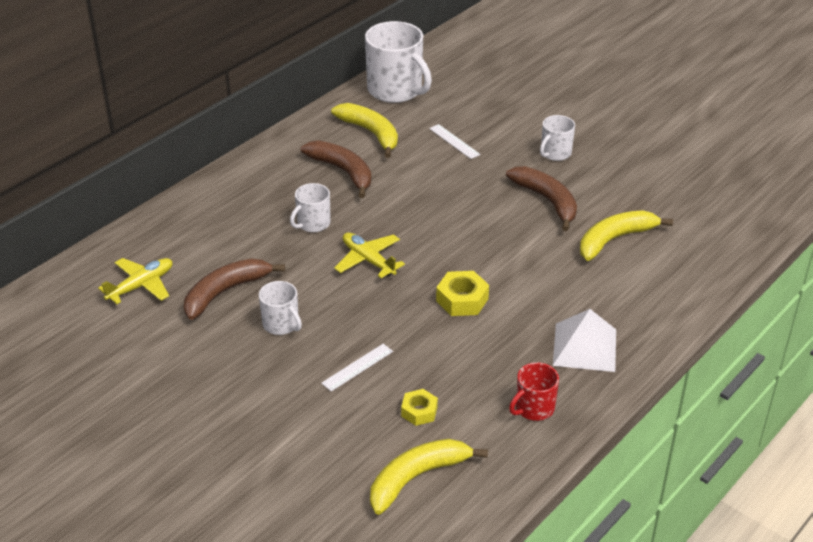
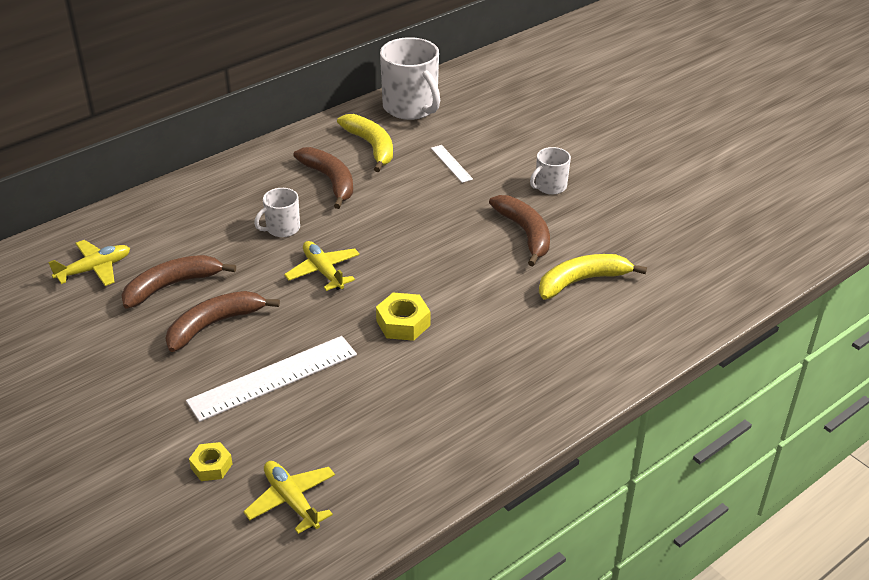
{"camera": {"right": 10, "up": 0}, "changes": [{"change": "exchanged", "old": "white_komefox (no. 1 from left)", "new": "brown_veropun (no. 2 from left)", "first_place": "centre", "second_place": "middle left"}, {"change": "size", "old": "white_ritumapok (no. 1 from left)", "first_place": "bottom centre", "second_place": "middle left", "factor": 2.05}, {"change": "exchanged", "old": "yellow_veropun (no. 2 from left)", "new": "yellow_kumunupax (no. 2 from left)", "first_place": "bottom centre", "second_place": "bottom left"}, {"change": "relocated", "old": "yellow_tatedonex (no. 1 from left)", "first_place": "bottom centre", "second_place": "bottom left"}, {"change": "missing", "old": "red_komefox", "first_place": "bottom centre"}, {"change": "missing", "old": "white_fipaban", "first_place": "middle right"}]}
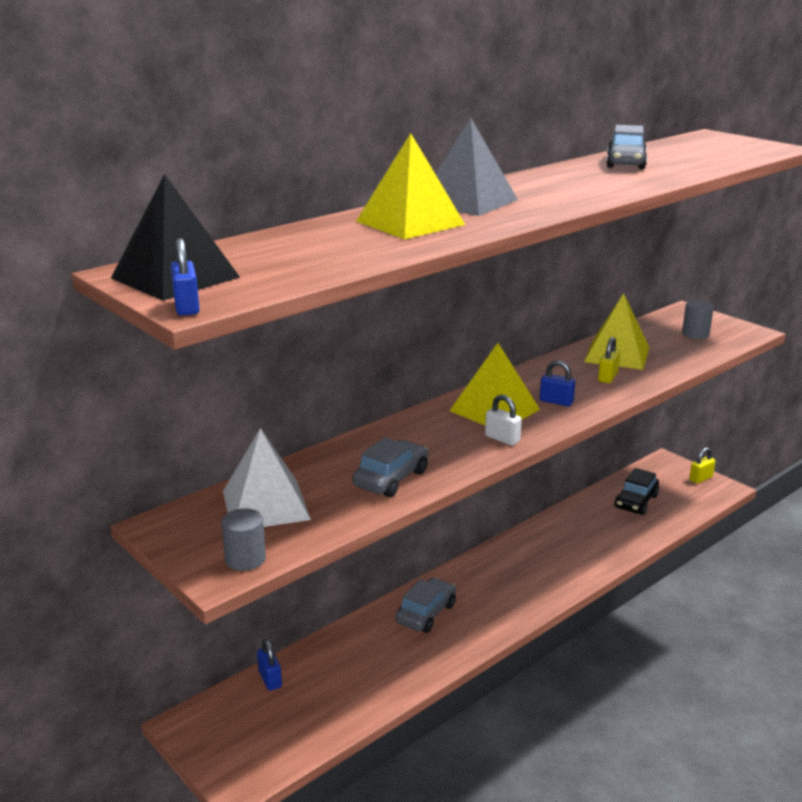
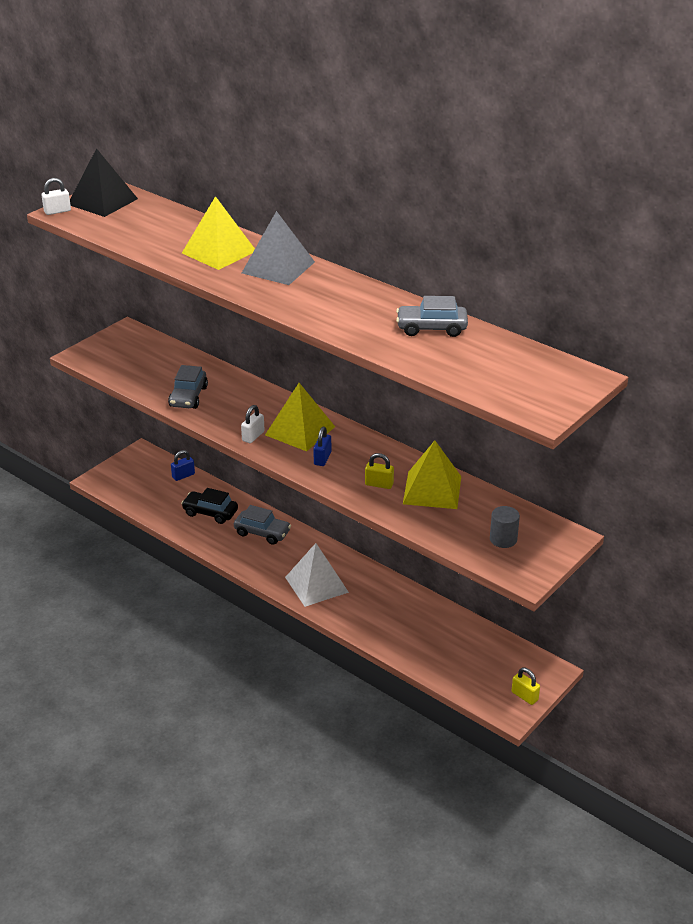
{"camera": {"right": 80, "up": 10}, "changes": [{"change": "colour", "old": "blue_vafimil (no. 1 from left)", "new": "white_vafimil (no. 1 from left)", "first_place": "middle left", "second_place": "top left"}, {"change": "missing", "old": "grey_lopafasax (no. 1 from left)", "first_place": "bottom left"}, {"change": "relocated", "old": "white_fipaban", "first_place": "middle left", "second_place": "centre"}, {"change": "spun", "old": "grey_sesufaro (no. 1 from left)", "first_place": "centre", "second_place": "middle left", "degrees": 75}, {"change": "relocated", "old": "black_sesufaro", "first_place": "middle right", "second_place": "middle left"}]}
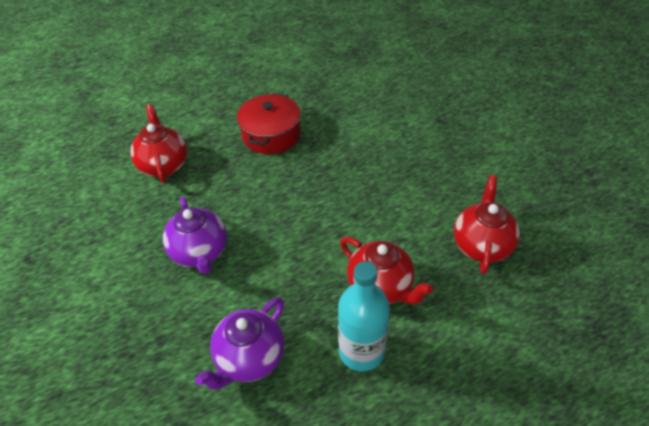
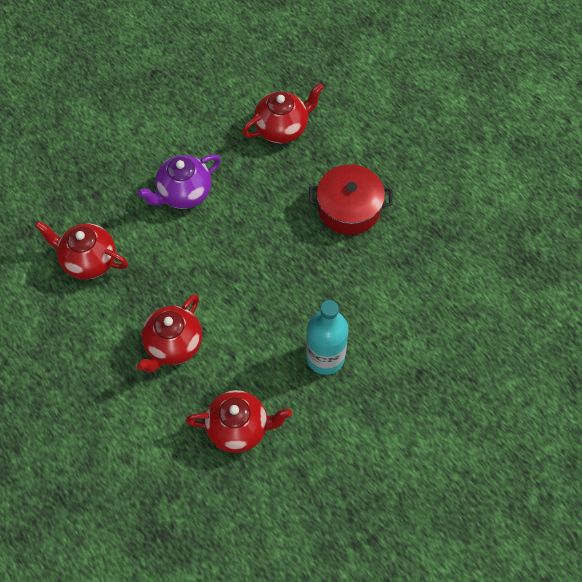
{"camera": {"right": 75, "up": 15}, "changes": [{"change": "colour", "old": "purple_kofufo (no. 2 from left)", "new": "red_kofufo (no. 1 from left)", "first_place": "bottom centre", "second_place": "middle left"}, {"change": "relocated", "old": "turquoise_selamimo", "first_place": "bottom centre", "second_place": "centre"}]}
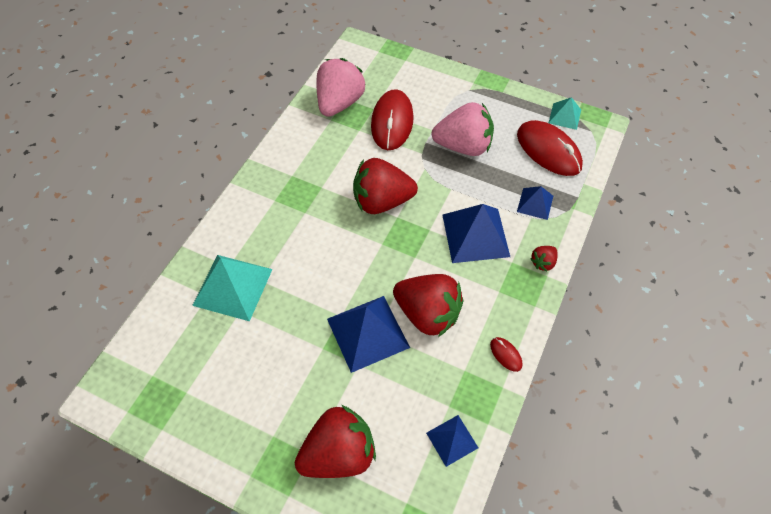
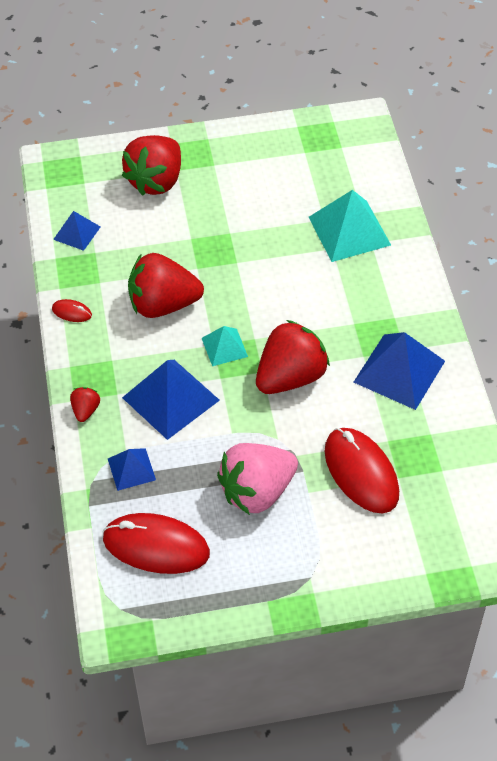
{"camera": {"right": 145, "up": -5}, "changes": [{"change": "missing", "old": "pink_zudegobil (no. 1 from left)", "first_place": "top centre"}, {"change": "relocated", "old": "blue_fipaban (no. 1 from left in the first image)", "new": "blue_fipaban (no. 4 from left)", "first_place": "centre", "second_place": "middle right"}, {"change": "relocated", "old": "turquoise_fipaban (no. 2 from left in the first image)", "new": "turquoise_fipaban (no. 1 from left)", "first_place": "top right", "second_place": "centre"}]}
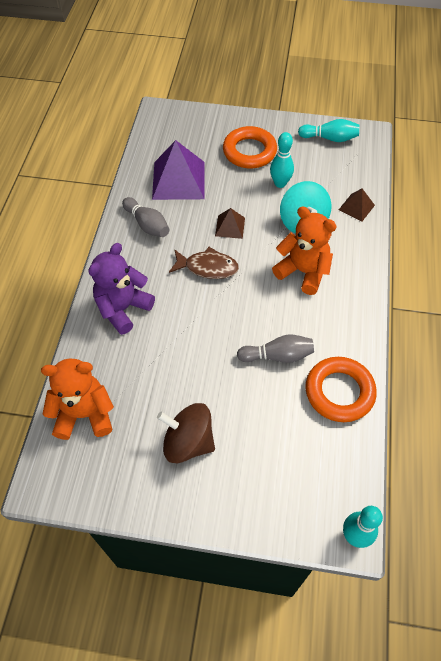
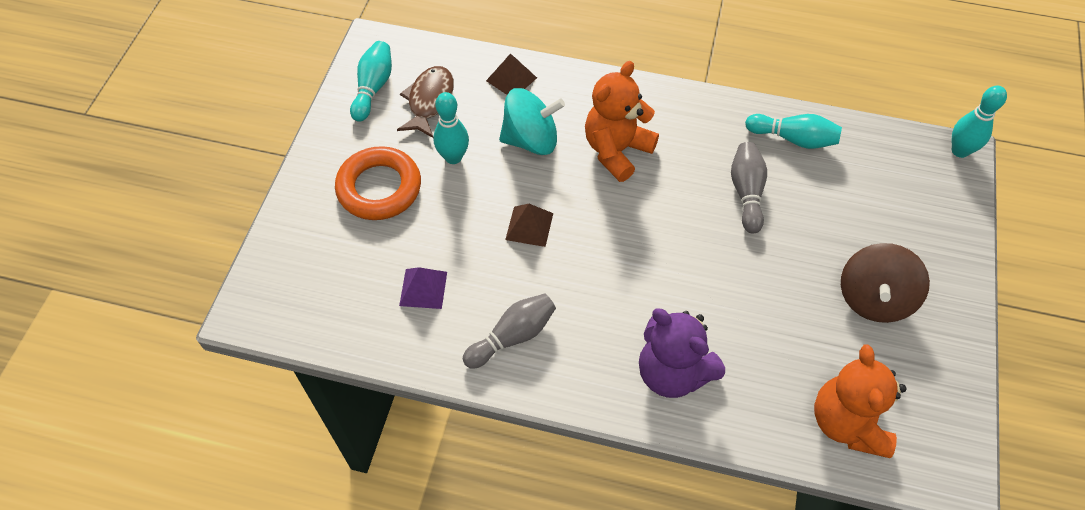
{"camera": {"right": -85, "up": 0}, "changes": [{"change": "size", "old": "purple_fipaban", "first_place": "top centre", "second_place": "centre", "factor": 0.51}, {"change": "relocated", "old": "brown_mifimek", "first_place": "centre", "second_place": "top centre"}, {"change": "exchanged", "old": "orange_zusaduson (no. 2 from left)", "new": "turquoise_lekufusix (no. 3 from left)", "first_place": "middle right", "second_place": "top right"}]}
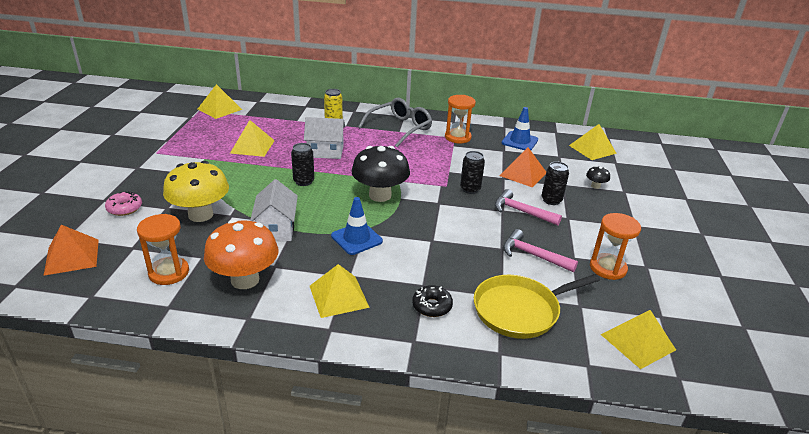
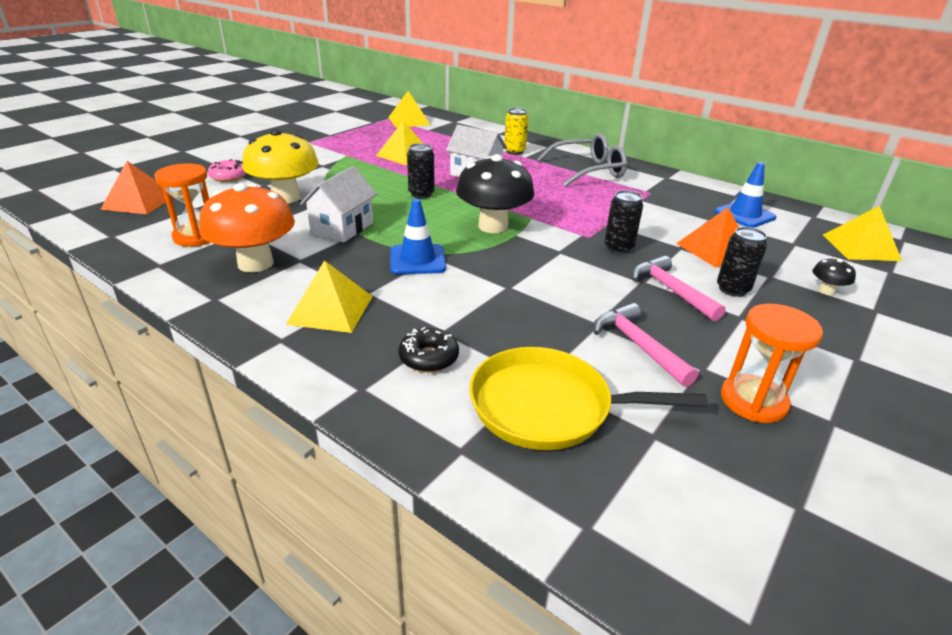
{"camera": {"right": 30, "up": 0}, "changes": [{"change": "missing", "old": "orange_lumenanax (no. 2 from left)", "first_place": "top centre"}, {"change": "missing", "old": "yellow_fipaban (no. 5 from left)", "first_place": "bottom right"}]}
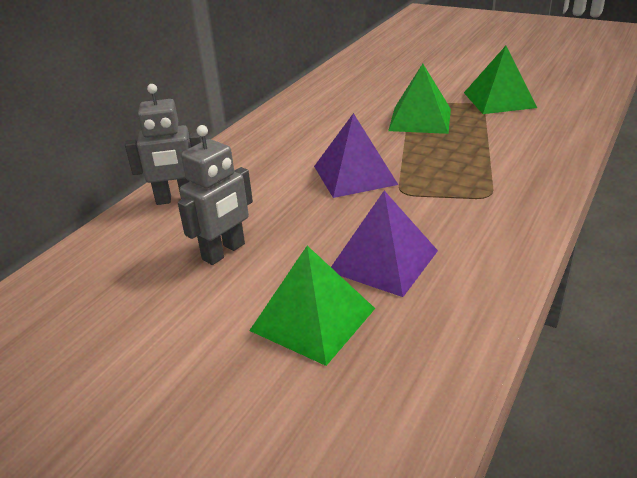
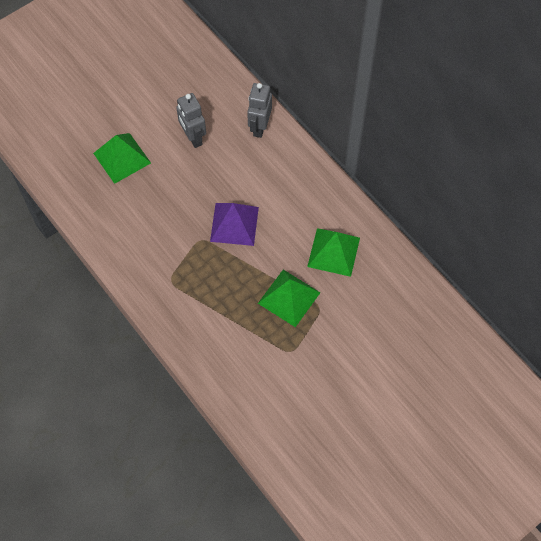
{"camera": {"right": 110, "up": 30}, "changes": [{"change": "missing", "old": "purple_fipaban (no. 2 from left)", "first_place": "centre"}, {"change": "relocated", "old": "green_fipaban (no. 3 from left)", "first_place": "top right", "second_place": "centre"}]}
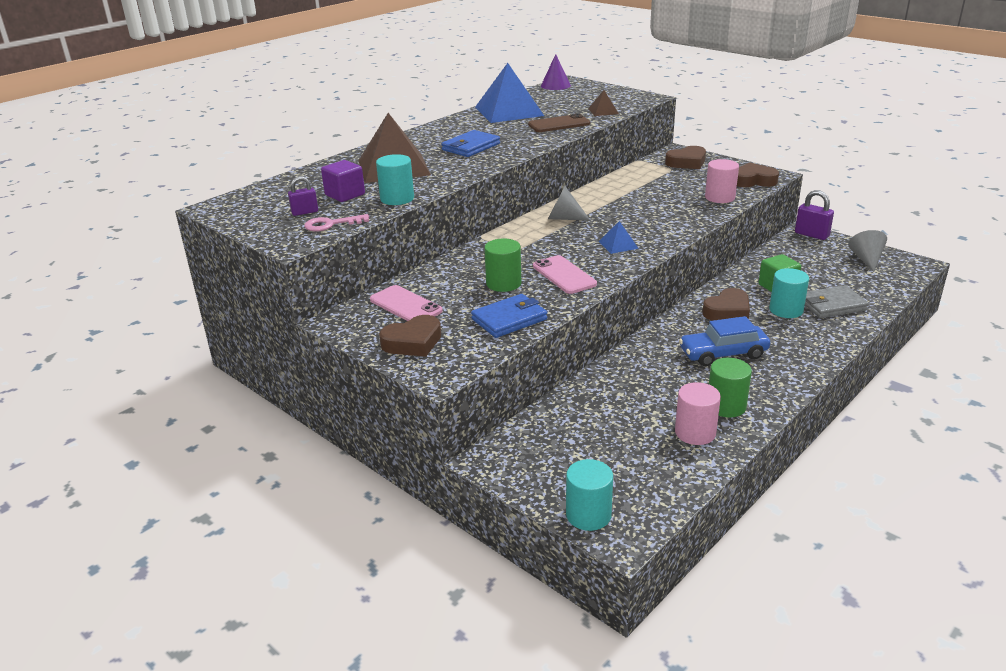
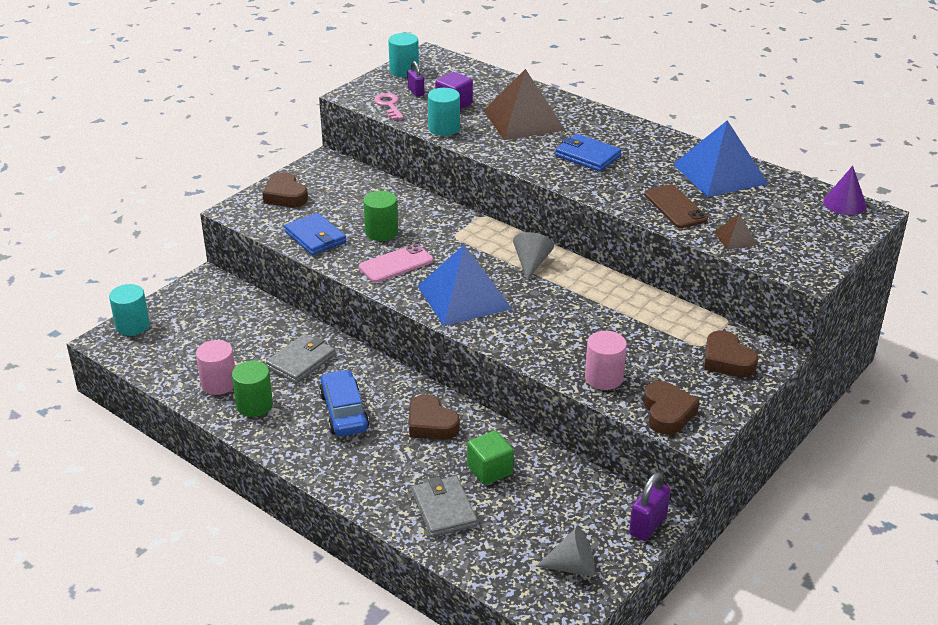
{"camera": {"right": 85, "up": 5}, "changes": [{"change": "missing", "old": "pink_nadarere (no. 1 from left)", "first_place": "centre"}, {"change": "size", "old": "blue_fipaban (no. 2 from left in the first image)", "first_place": "centre", "second_place": "centre", "factor": 2.24}, {"change": "relocated", "old": "turquoise_lopafasax (no. 3 from left in the first image)", "new": "turquoise_lopafasax (no. 2 from left)", "first_place": "middle right", "second_place": "top centre"}, {"change": "appeared", "new": "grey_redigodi (no. 1 from left)", "second_place": "middle left"}]}
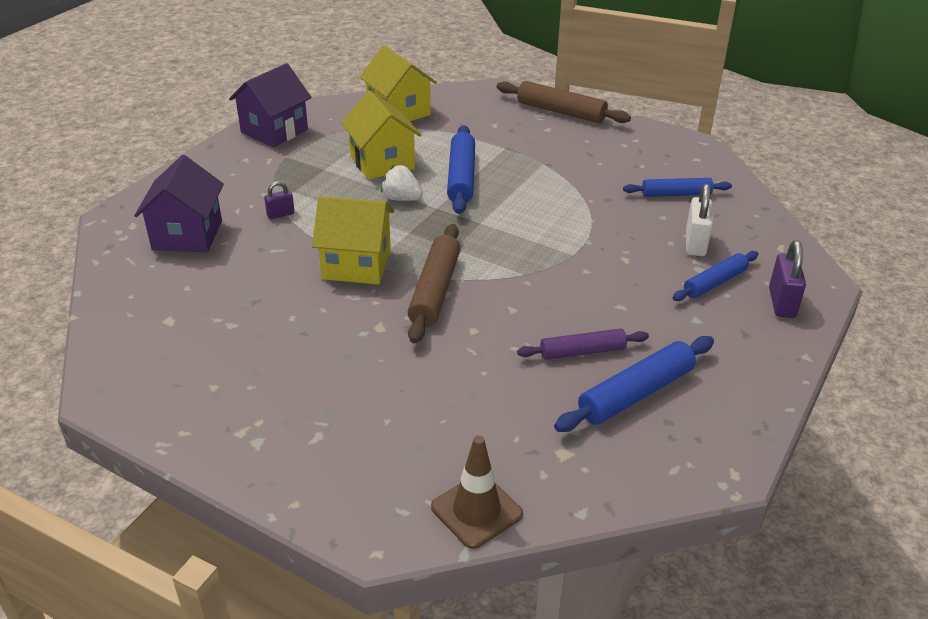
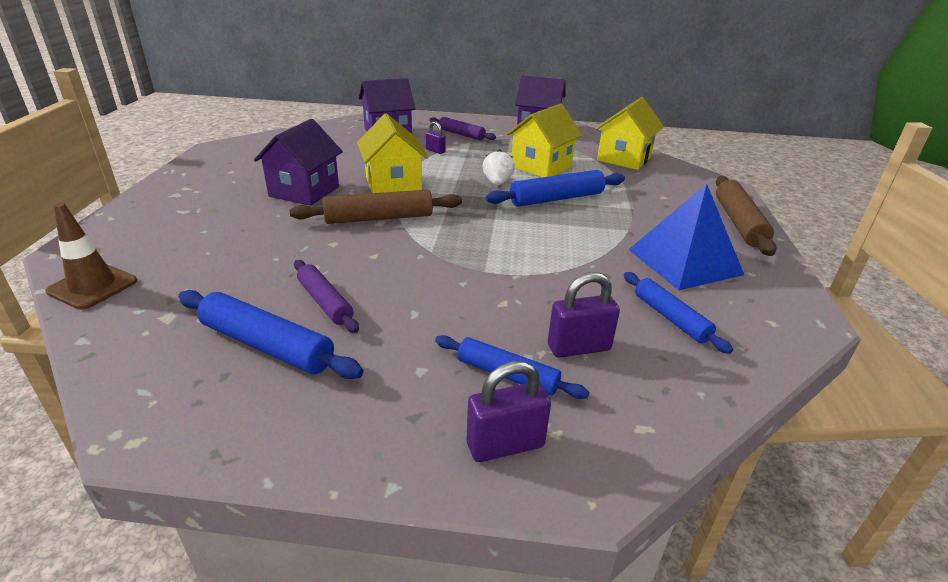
{"camera": {"right": 65, "up": -5}, "changes": [{"change": "colour", "old": "white_vafimil", "new": "purple_vafimil (no. 3 from left)", "first_place": "middle right", "second_place": "centre"}, {"change": "appeared", "new": "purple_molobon (no. 1 from left)", "second_place": "top left"}, {"change": "appeared", "new": "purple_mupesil (no. 2 from left)", "second_place": "top centre"}, {"change": "appeared", "new": "blue_fipaban", "second_place": "middle right"}]}
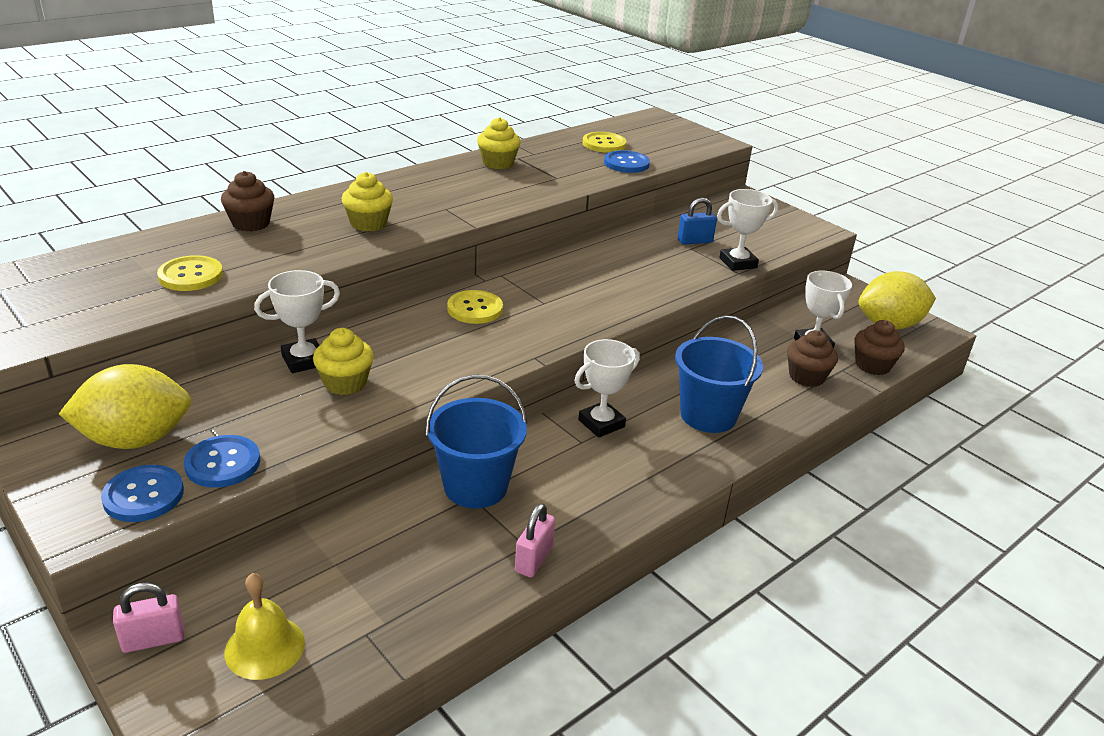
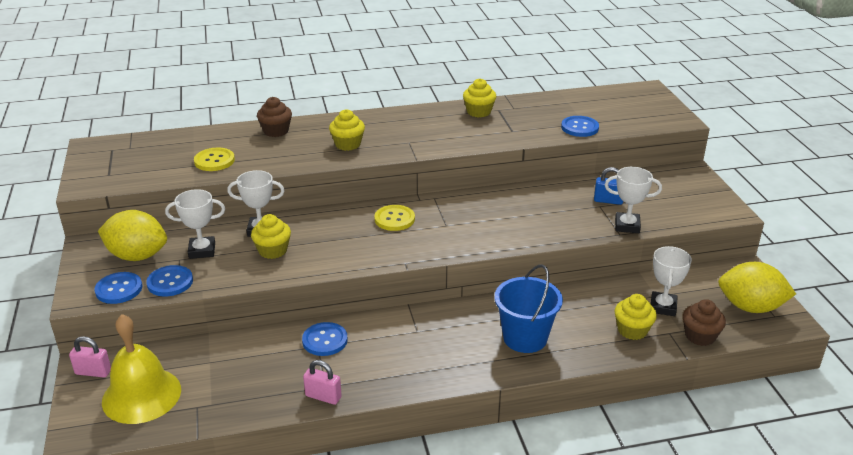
{"camera": {"right": 30, "up": 0}, "changes": [{"change": "size", "old": "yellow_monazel", "first_place": "bottom left", "second_place": "bottom left", "factor": 1.64}, {"change": "exchanged", "old": "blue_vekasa (no. 1 from left)", "new": "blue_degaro (no. 3 from left)", "first_place": "centre", "second_place": "bottom centre"}, {"change": "spun", "old": "pink_vafimil (no. 2 from left)", "first_place": "bottom centre", "second_place": "bottom centre", "degrees": 60}, {"change": "relocated", "old": "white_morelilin (no. 2 from left in the first image)", "new": "white_morelilin (no. 1 from left)", "first_place": "centre", "second_place": "middle left"}, {"change": "missing", "old": "yellow_degaro (no. 3 from left)", "first_place": "top centre"}, {"change": "colour", "old": "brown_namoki (no. 2 from left)", "new": "yellow_namoki (no. 4 from left)", "first_place": "middle right", "second_place": "bottom right"}]}
